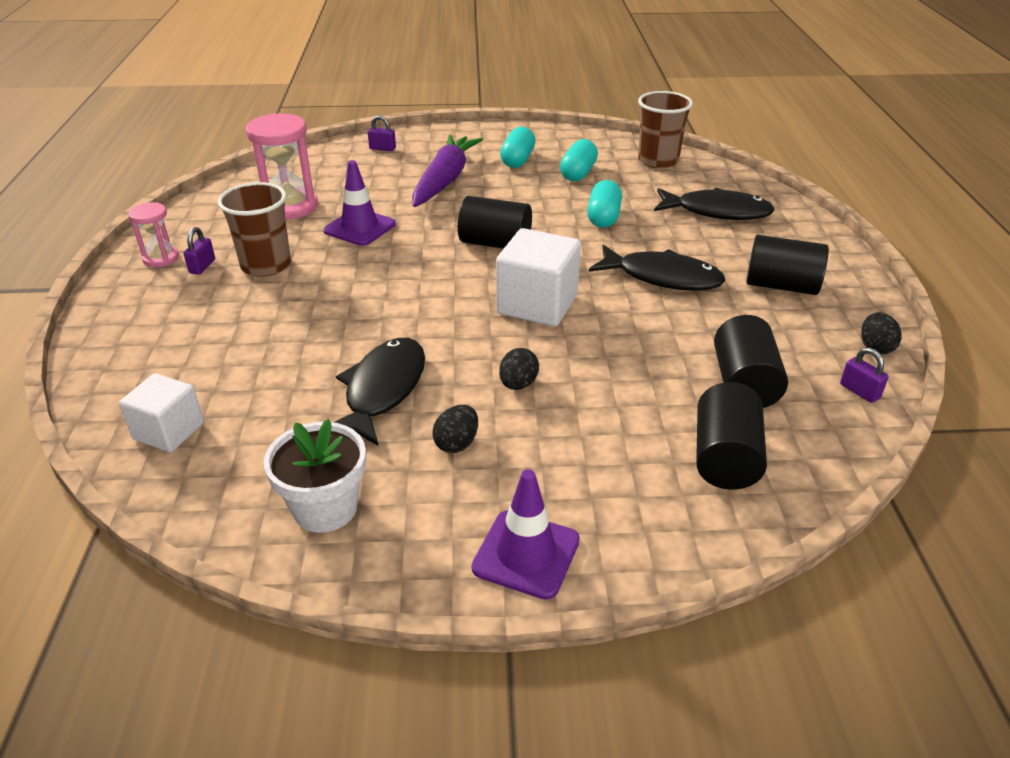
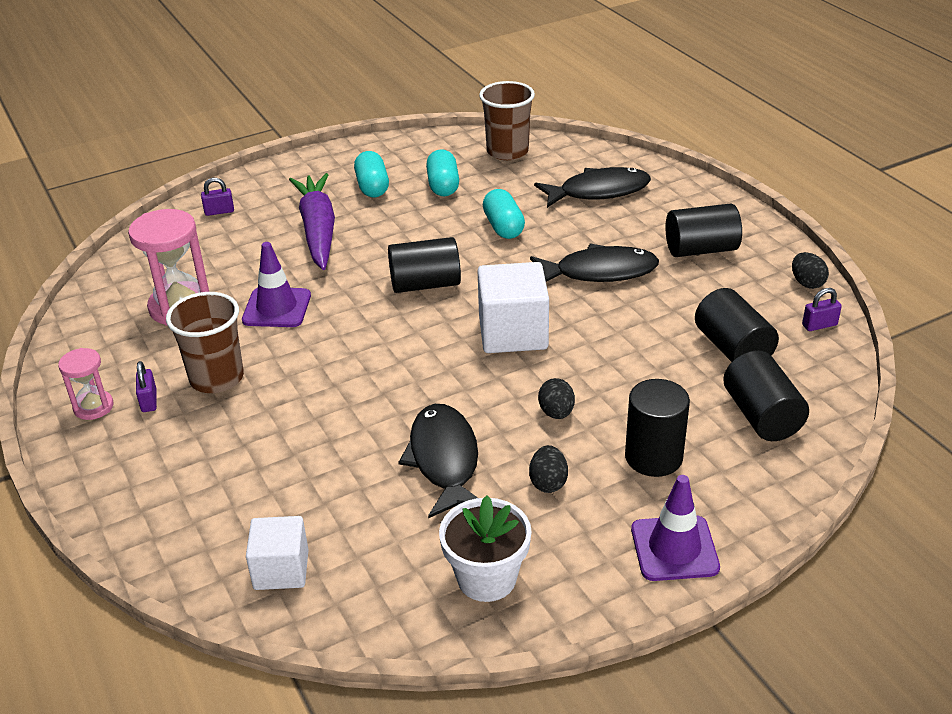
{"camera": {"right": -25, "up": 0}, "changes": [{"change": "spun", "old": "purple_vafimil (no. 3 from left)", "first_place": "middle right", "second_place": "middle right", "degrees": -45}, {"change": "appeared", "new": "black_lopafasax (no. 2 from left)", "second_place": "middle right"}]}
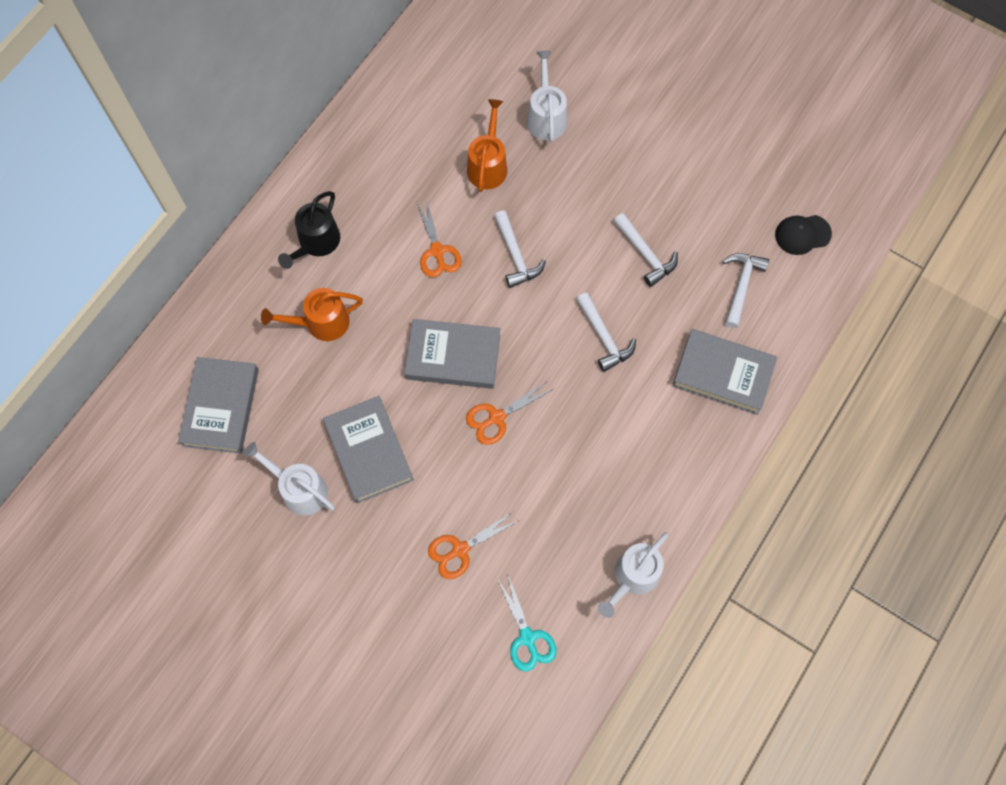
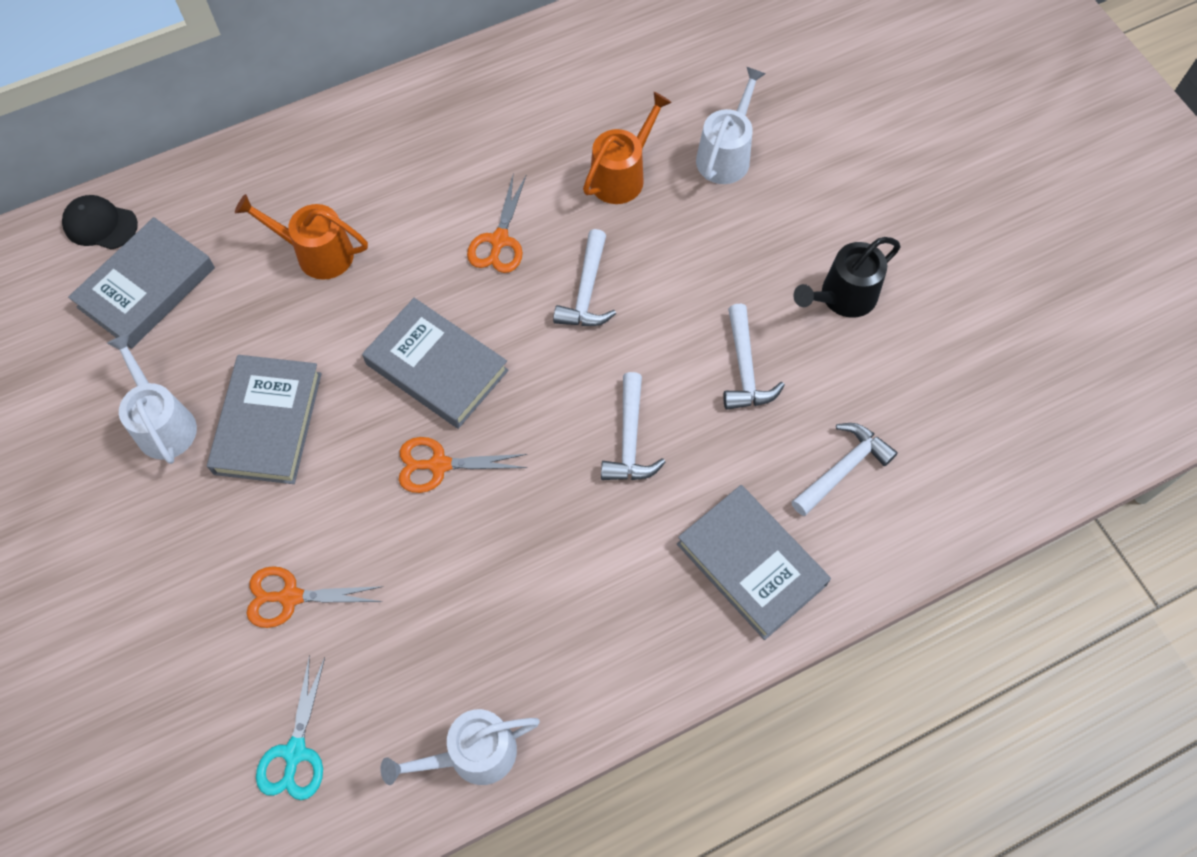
{"camera": {"right": 30, "up": -5}, "changes": [{"change": "relocated", "old": "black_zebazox", "first_place": "top left", "second_place": "top right"}, {"change": "relocated", "old": "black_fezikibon", "first_place": "top right", "second_place": "top left"}]}
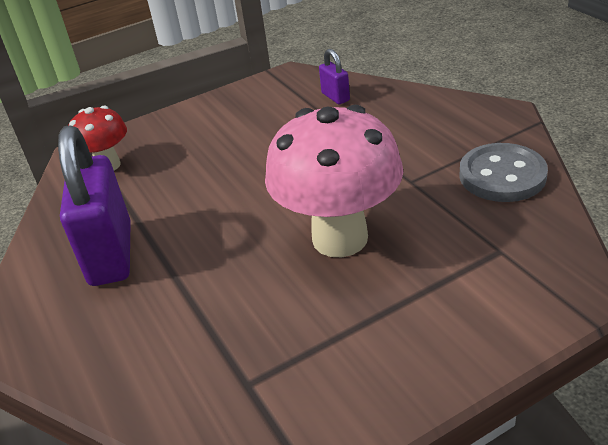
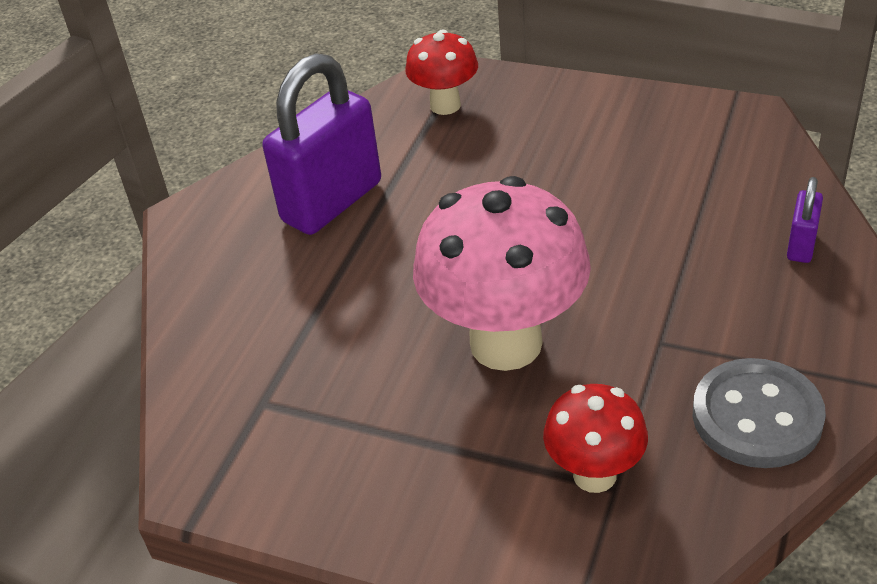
{"camera": {"right": 50, "up": 5}, "changes": [{"change": "relocated", "old": "purple_vafimil (no. 2 from left)", "first_place": "top centre", "second_place": "middle right"}, {"change": "appeared", "new": "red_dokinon (no. 2 from left)", "second_place": "bottom right"}]}
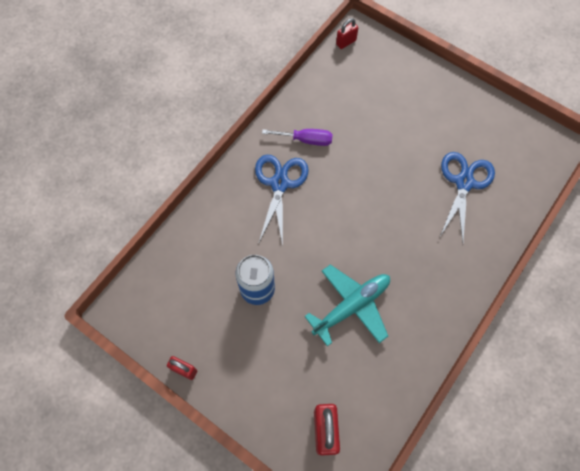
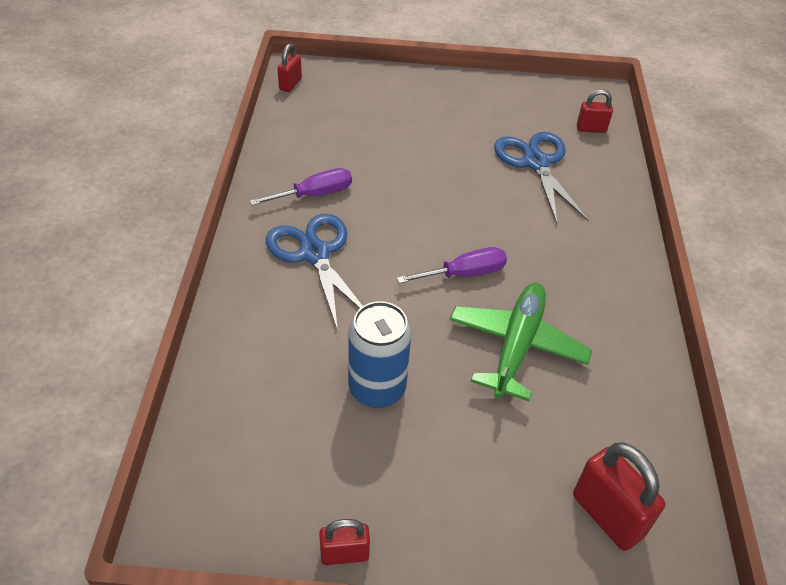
{"camera": {"right": -35, "up": -20}, "changes": [{"change": "colour", "old": "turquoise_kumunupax", "new": "green_kumunupax", "first_place": "centre", "second_place": "centre"}, {"change": "appeared", "new": "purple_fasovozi (no. 2 from left)", "second_place": "centre"}, {"change": "appeared", "new": "red_vafimil (no. 3 from left)", "second_place": "top right"}]}
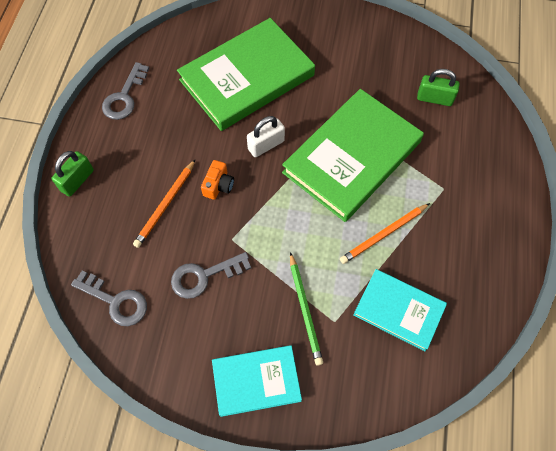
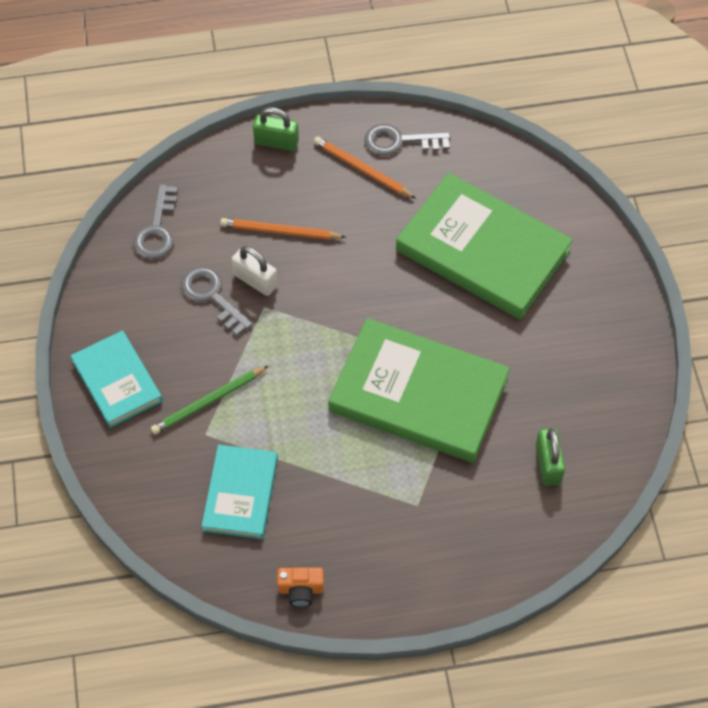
{"camera": {"right": 70, "up": -5}, "changes": [{"change": "relocated", "old": "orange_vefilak", "first_place": "centre", "second_place": "bottom centre"}, {"change": "relocated", "old": "white_vafimil", "first_place": "top centre", "second_place": "centre"}, {"change": "relocated", "old": "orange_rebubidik (no. 2 from left)", "first_place": "middle right", "second_place": "top centre"}]}
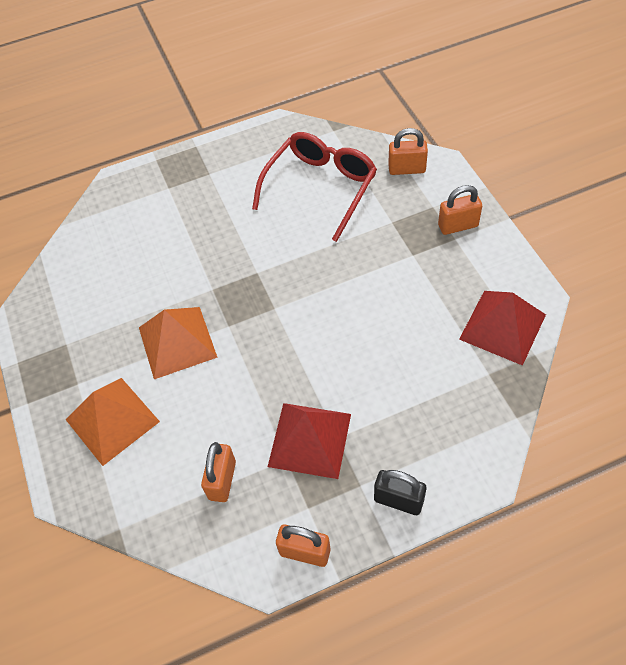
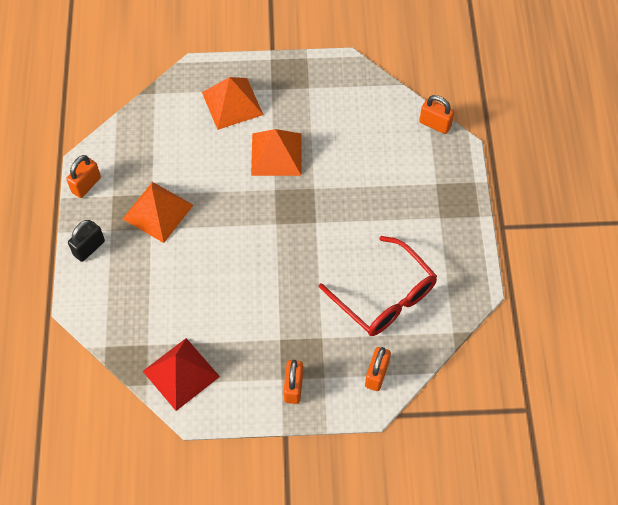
{"camera": {"right": 105, "up": 5}, "changes": [{"change": "relocated", "old": "orange_vafimil (no. 1 from left in the first image)", "new": "orange_vafimil (no. 4 from left)", "first_place": "bottom centre", "second_place": "top right"}, {"change": "colour", "old": "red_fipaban (no. 1 from left)", "new": "orange_fipaban (no. 1 from left)", "first_place": "centre", "second_place": "middle left"}]}
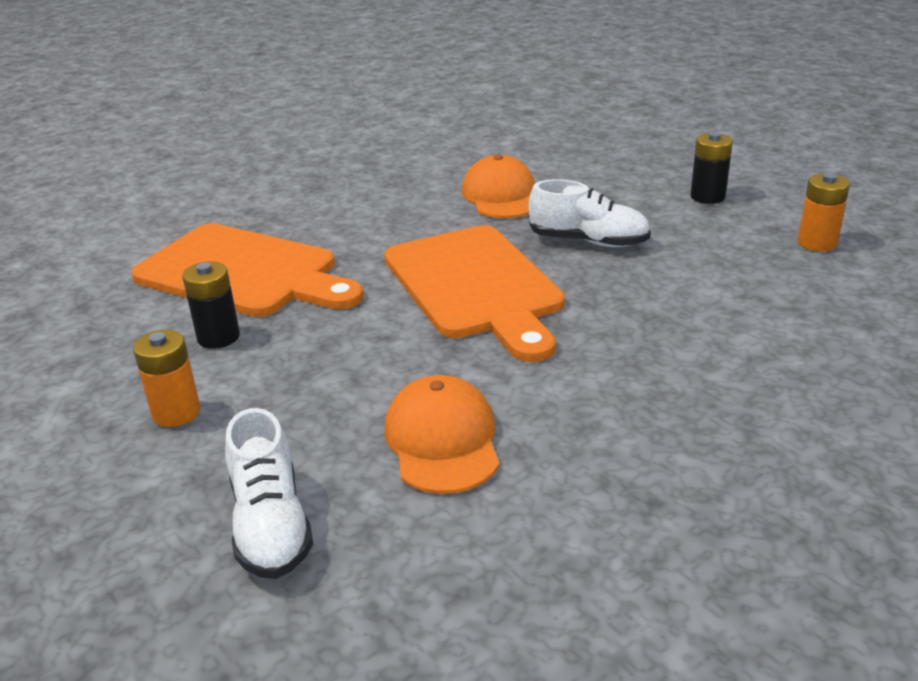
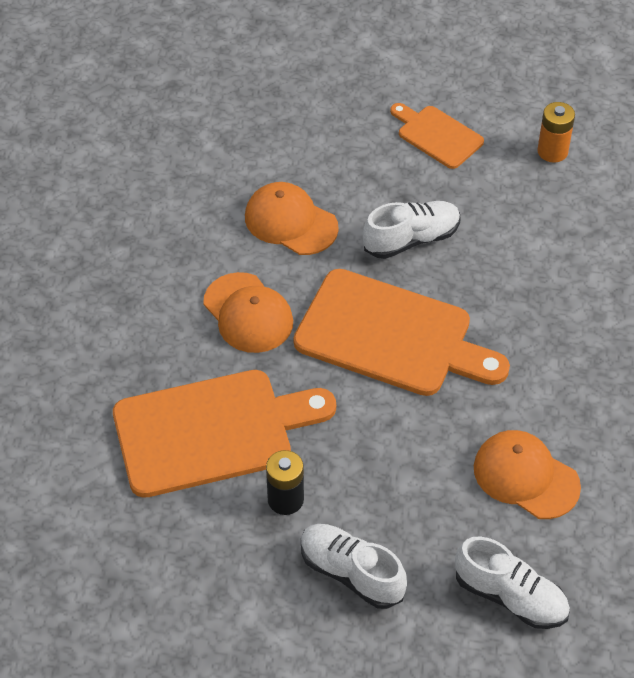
{"camera": {"right": -45, "up": 20}, "changes": [{"change": "exchanged", "old": "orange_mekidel (no. 1 from left)", "new": "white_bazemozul (no. 1 from left)", "first_place": "middle left", "second_place": "bottom centre"}, {"change": "exchanged", "old": "black_mekidel (no. 2 from left)", "new": "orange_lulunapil (no. 3 from left)", "first_place": "top right", "second_place": "top right"}, {"change": "appeared", "new": "orange_fezikibon (no. 1 from left)", "second_place": "centre"}]}
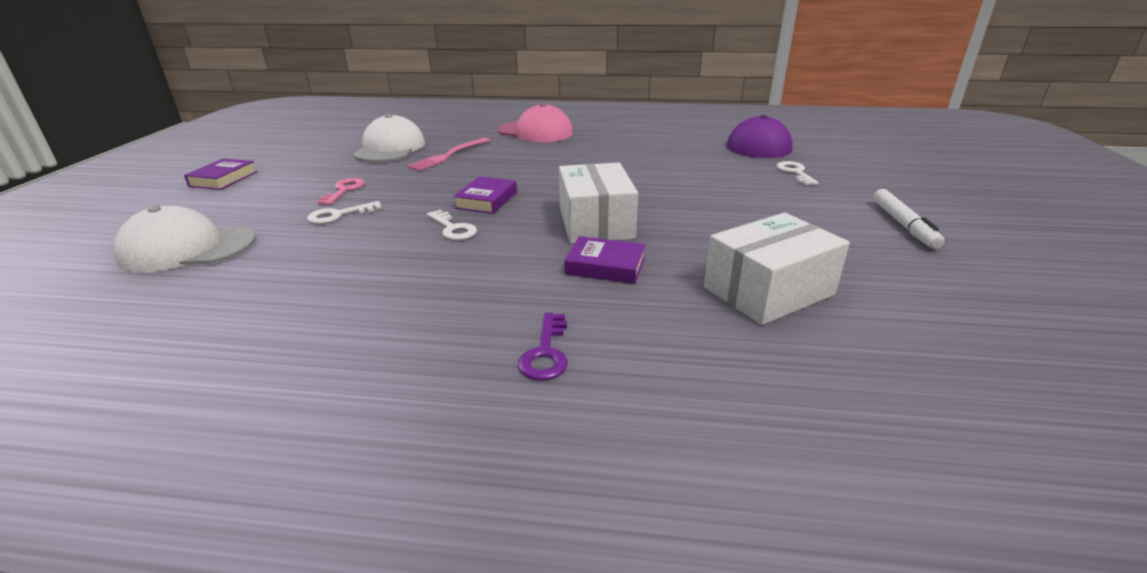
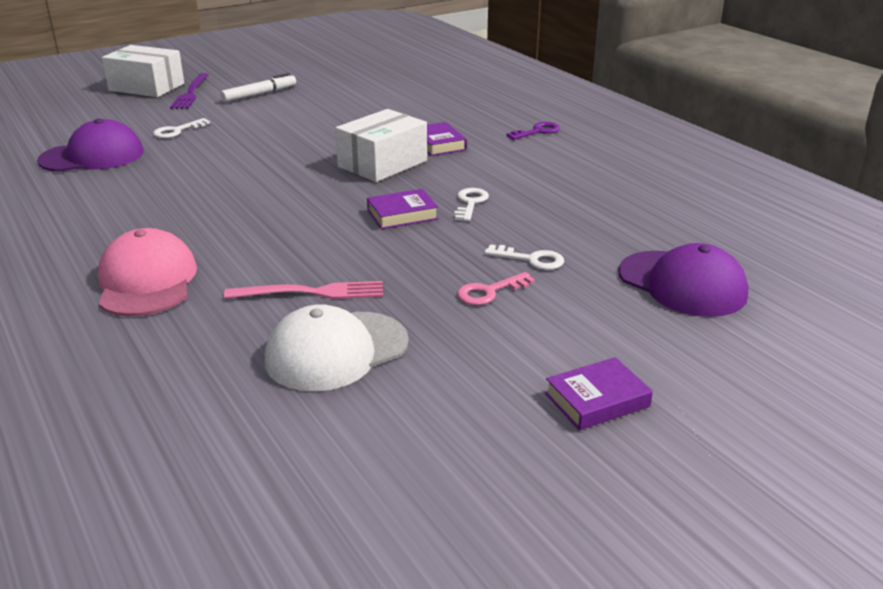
{"camera": {"right": -130, "up": 0}, "changes": [{"change": "colour", "old": "white_fezikibon (no. 1 from left)", "new": "purple_fezikibon (no. 2 from left)", "first_place": "middle left", "second_place": "middle right"}, {"change": "relocated", "old": "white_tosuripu (no. 2 from left in the first image)", "new": "white_tosuripu (no. 1 from left)", "first_place": "middle right", "second_place": "top left"}, {"change": "appeared", "new": "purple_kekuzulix", "second_place": "top left"}]}
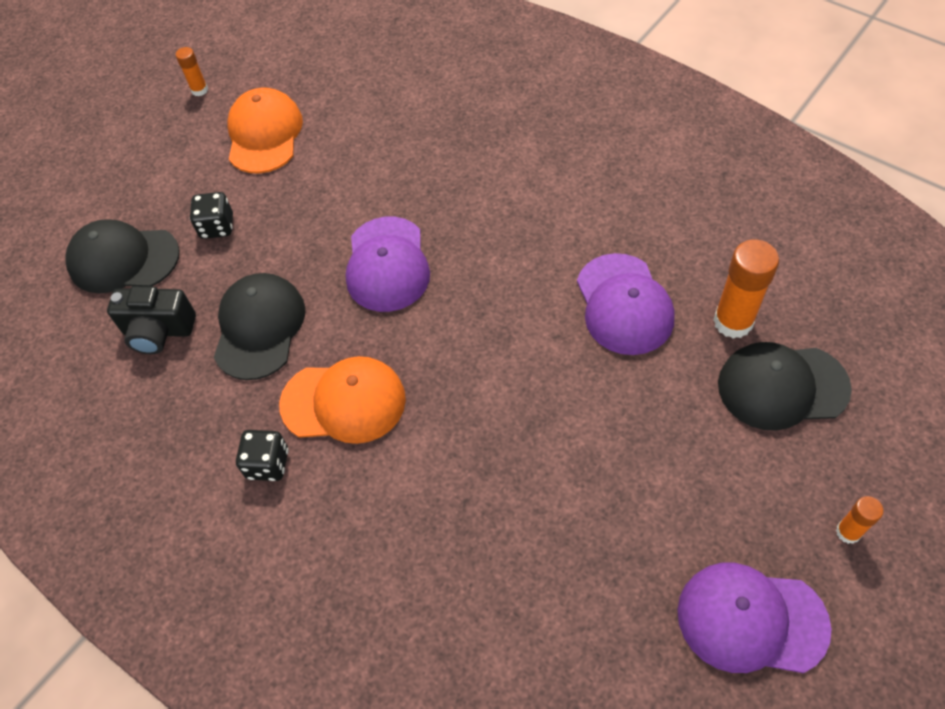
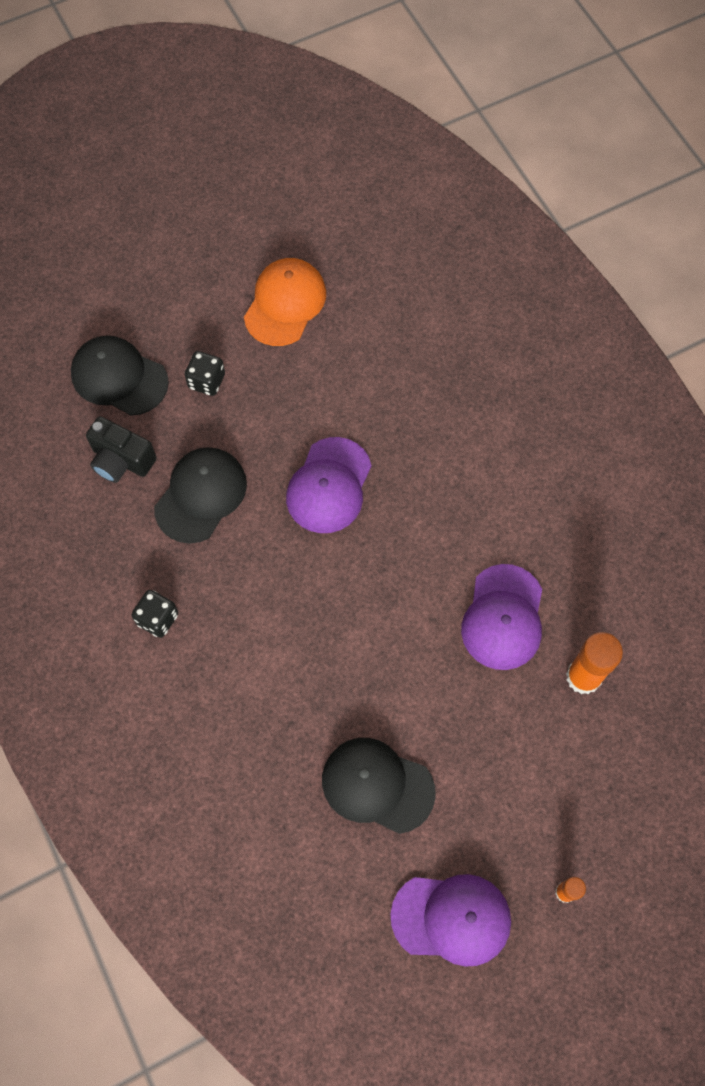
{"camera": {"right": 20, "up": 10}, "changes": [{"change": "missing", "old": "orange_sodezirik (no. 1 from left)", "first_place": "top left"}, {"change": "missing", "old": "orange_fezikibon (no. 2 from left)", "first_place": "centre"}, {"change": "spun", "old": "purple_fezikibon (no. 3 from left in the first image)", "first_place": "bottom right", "second_place": "bottom centre", "degrees": 150}, {"change": "relocated", "old": "black_fezikibon (no. 3 from left)", "first_place": "middle right", "second_place": "bottom centre"}]}
